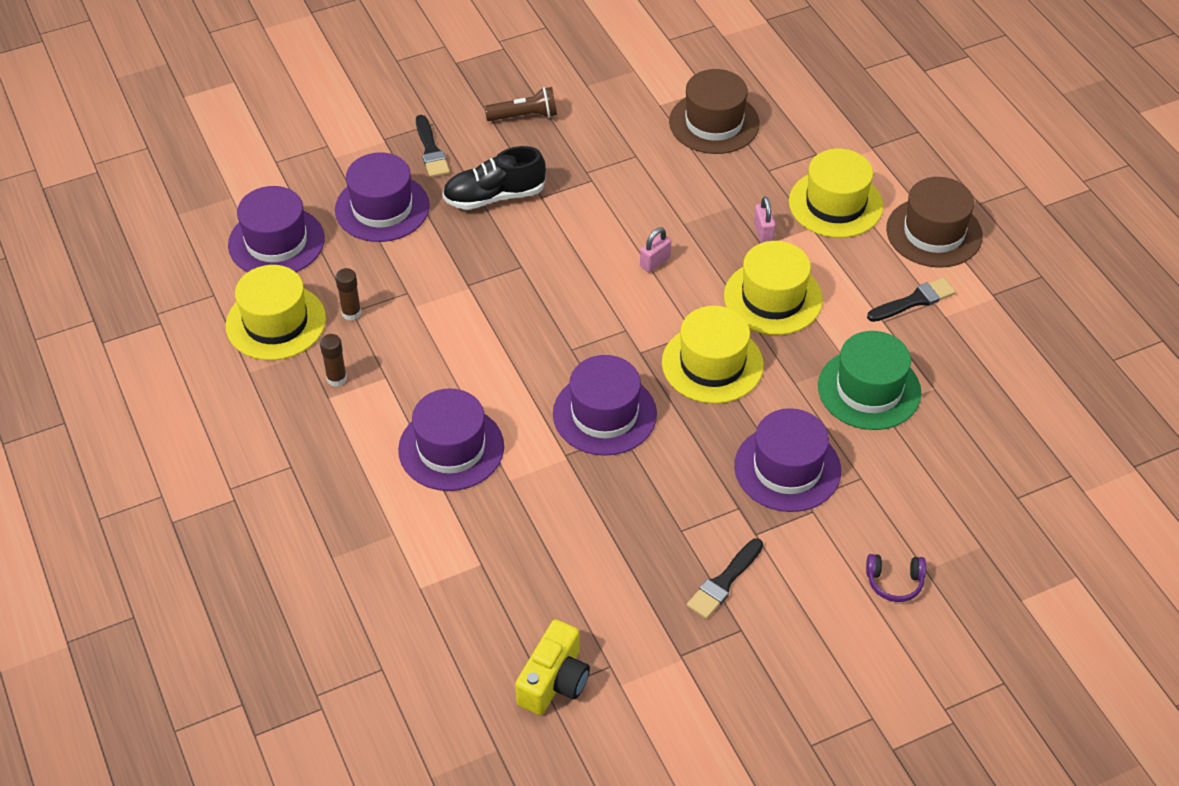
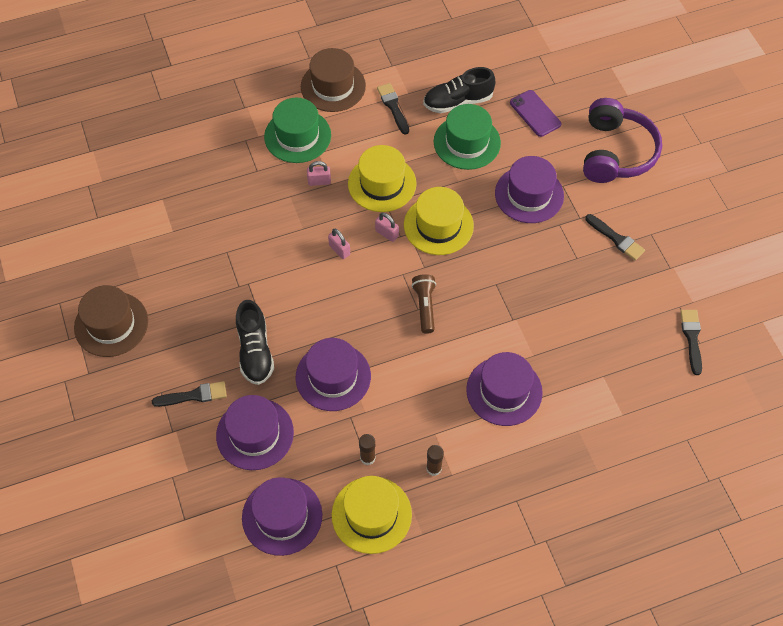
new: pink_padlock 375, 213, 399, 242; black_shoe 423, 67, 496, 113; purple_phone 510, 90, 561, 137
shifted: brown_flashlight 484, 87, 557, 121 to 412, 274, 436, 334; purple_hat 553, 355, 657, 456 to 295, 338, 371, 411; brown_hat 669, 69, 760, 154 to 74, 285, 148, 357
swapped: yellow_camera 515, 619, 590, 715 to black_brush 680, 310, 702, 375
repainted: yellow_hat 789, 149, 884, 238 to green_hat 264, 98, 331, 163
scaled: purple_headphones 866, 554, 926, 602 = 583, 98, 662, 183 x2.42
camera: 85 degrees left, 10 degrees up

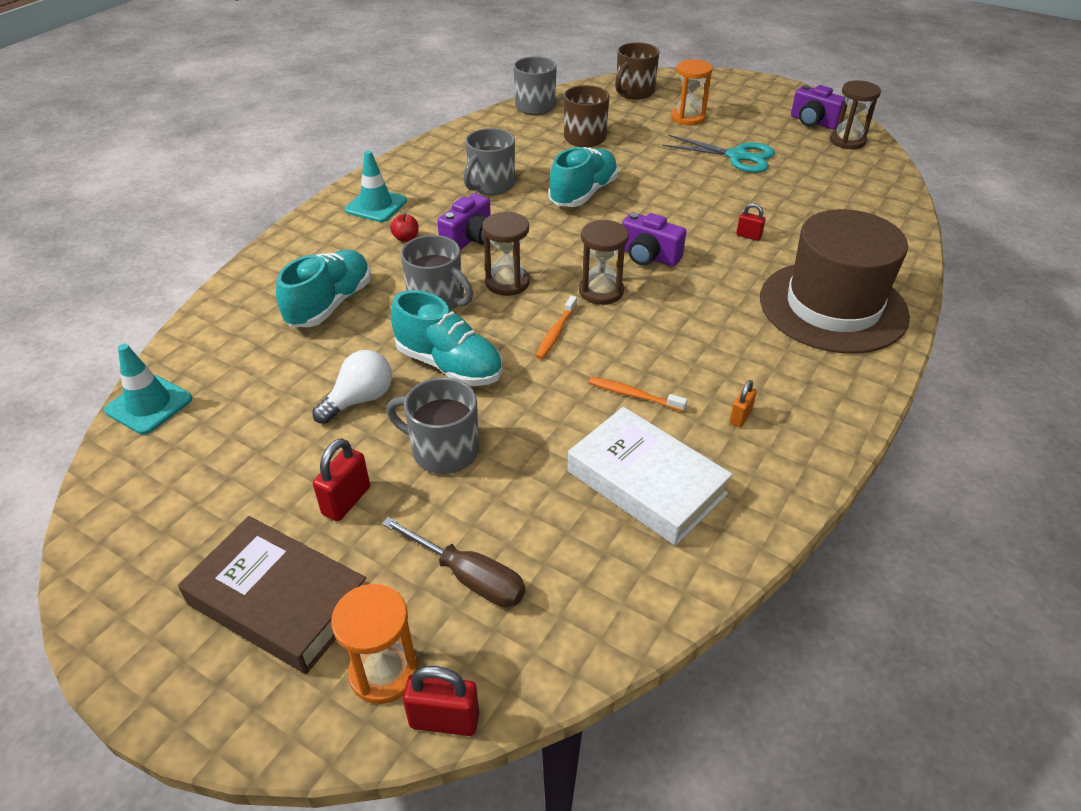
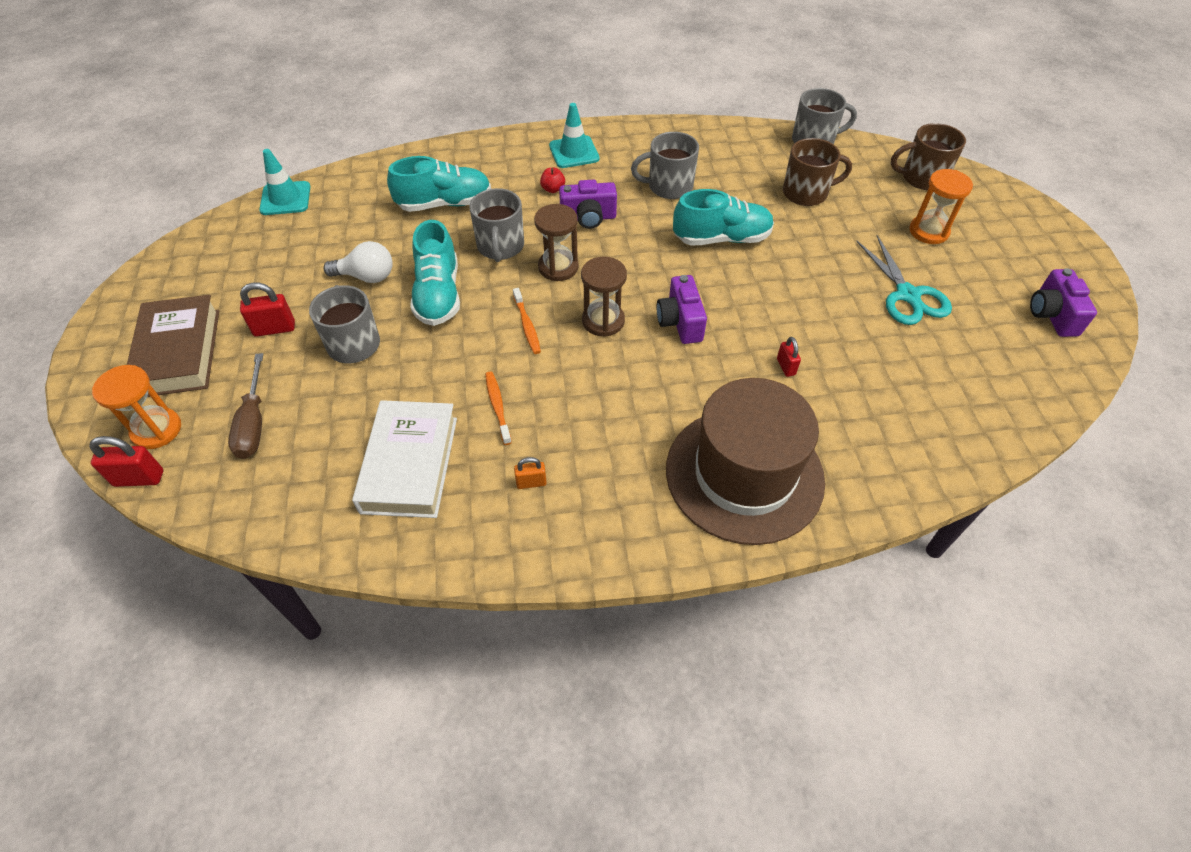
gone: brown_hourglass 830, 80, 881, 149
rotated: red_padlock 403, 666, 479, 736 = 89, 436, 163, 487 60 degrees counterclockwise; orange_toothbrush 536, 296, 577, 359 = 513, 288, 541, 354 90 degrees counterclockwise
camera: 50 degrees right, 10 degrees up

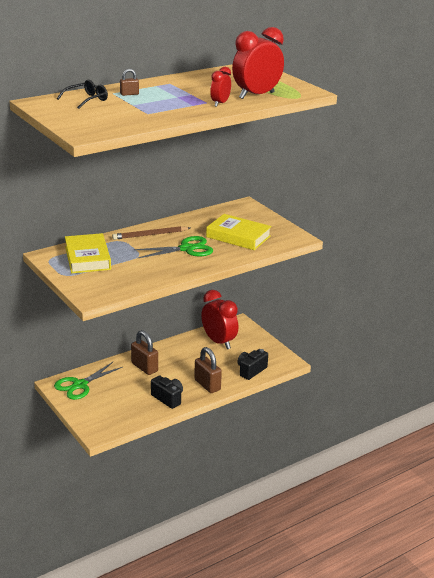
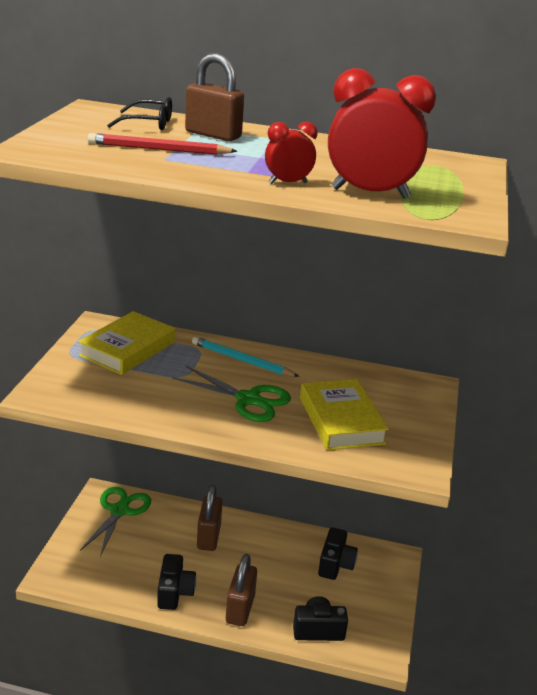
new: red_pencil 88, 133, 237, 155
swapped: red_clock 201, 290, 238, 349 to black_camera 318, 527, 358, 580
repainted: brown_pencil 112, 226, 190, 240 to turquoise_pencil 192, 336, 300, 377
rotated: green_scissors 54, 362, 123, 400 = 80, 487, 151, 557 105 degrees clockwise
scaled: brown_padlock 120, 69, 139, 96 = 185, 53, 244, 141 x1.96
camera: 45 degrees right, 0 degrees up

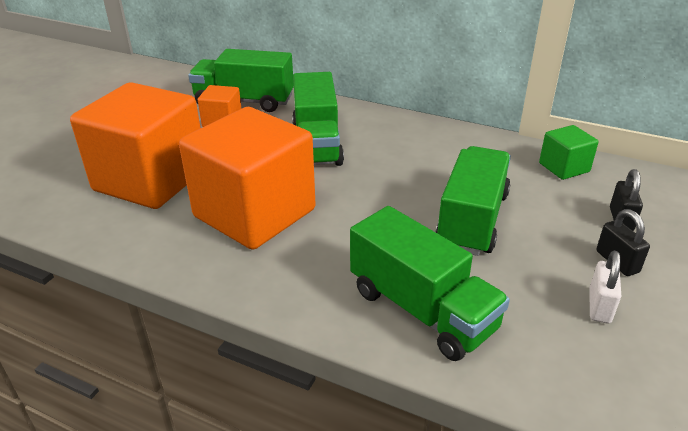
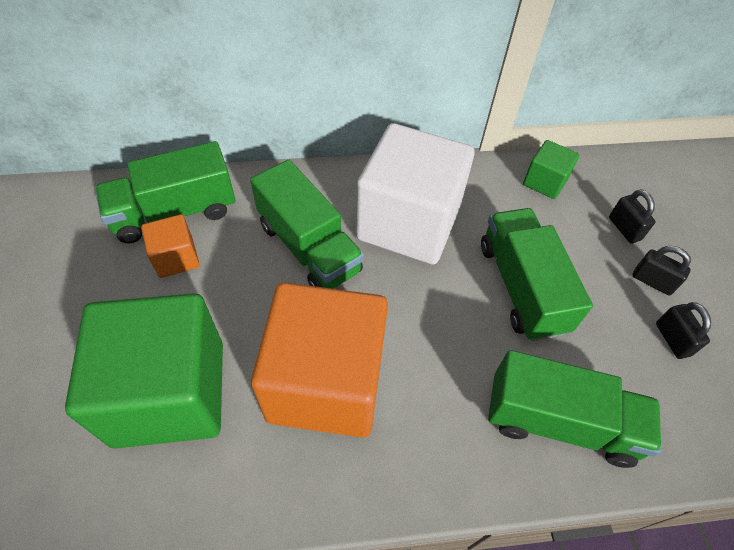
new: white_cube 356, 123, 475, 265
repainted: orange_cube 70, 82, 200, 209 to green_cube 65, 293, 223, 449; white_padlock 589, 251, 621, 324 to black_padlock 656, 302, 711, 359
camera: 35 degrees left, 20 degrees up

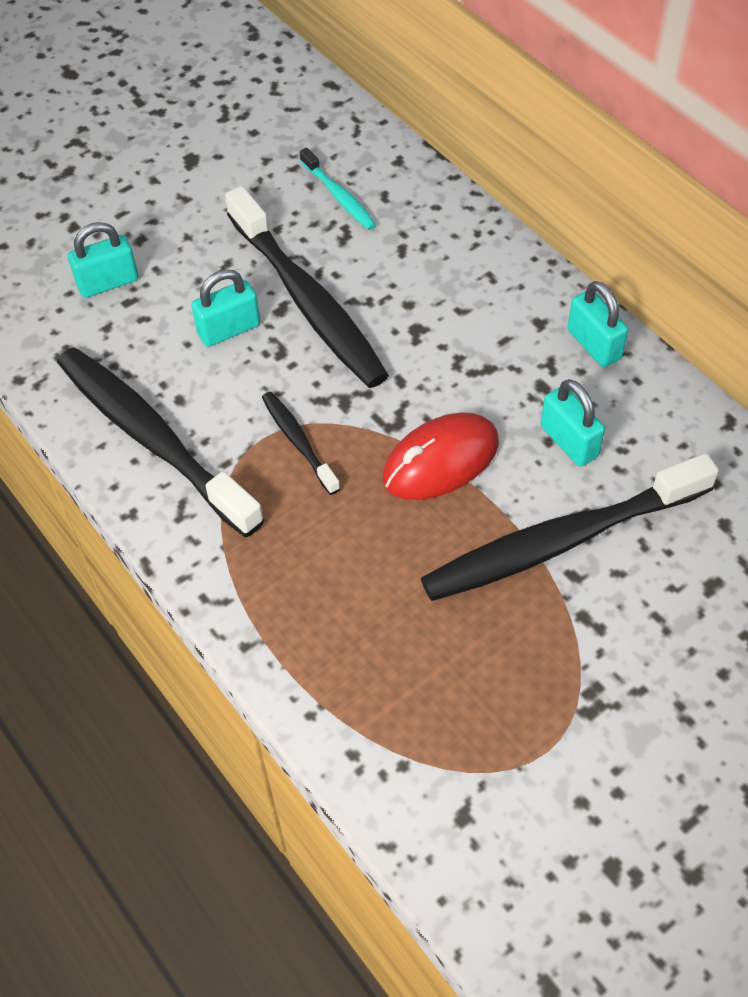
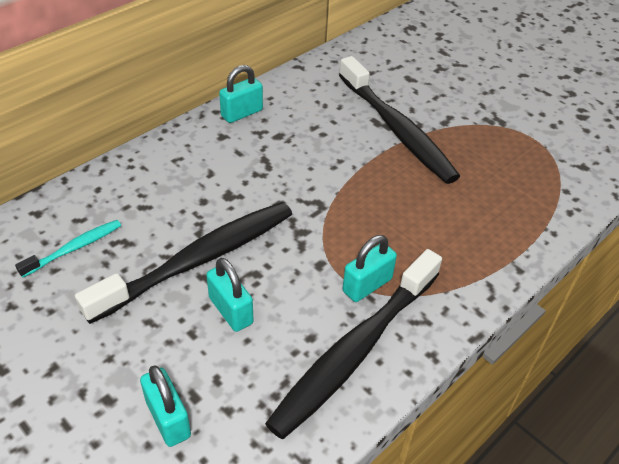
gone: black_toothbrush 262, 392, 340, 495; red_mouse 383, 412, 499, 500
shifted: turquoise_padlock 541, 379, 605, 467 to 343, 235, 397, 302
camera: 100 degrees left, 10 degrees down

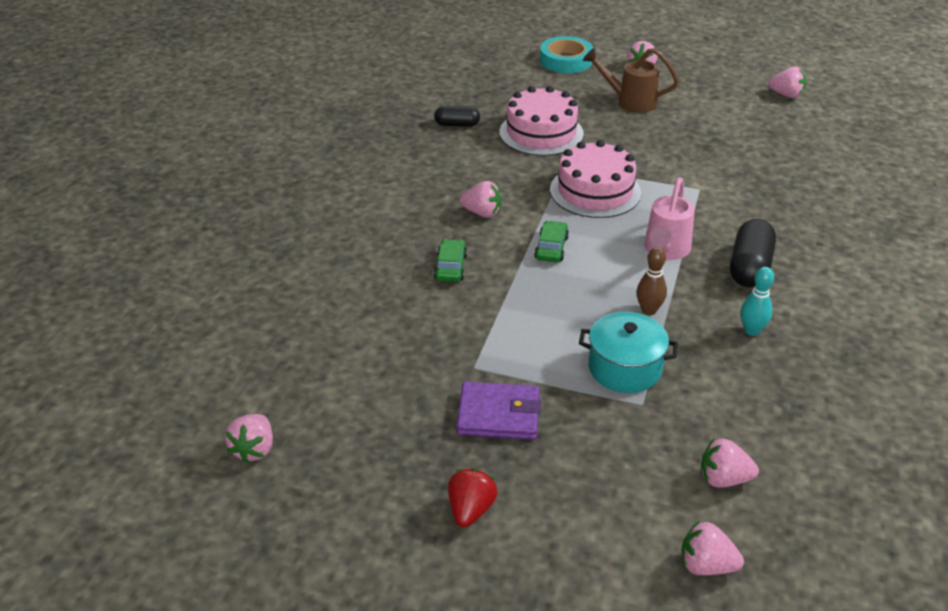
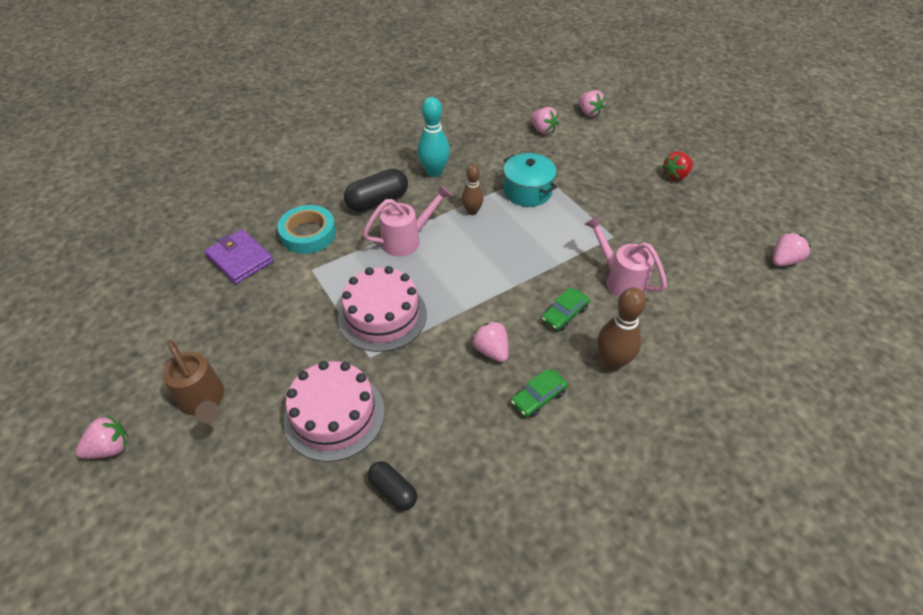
gone: pink_strawberry 768, 67, 806, 98
new: pink_watering_can 585, 215, 667, 298; brown_bowling_pin 597, 287, 646, 370
shifted: purple_wallet 457, 381, 541, 440 to 205, 229, 273, 284; green_car 534, 221, 569, 262 to 511, 369, 568, 417; turquoise_tape 540, 36, 593, 73 to 277, 205, 336, 254
scaled: turquoise_bowling_pin 741, 267, 774, 336 = 417, 97, 450, 177 x1.55
camera: 140 degrees left, 10 degrees up

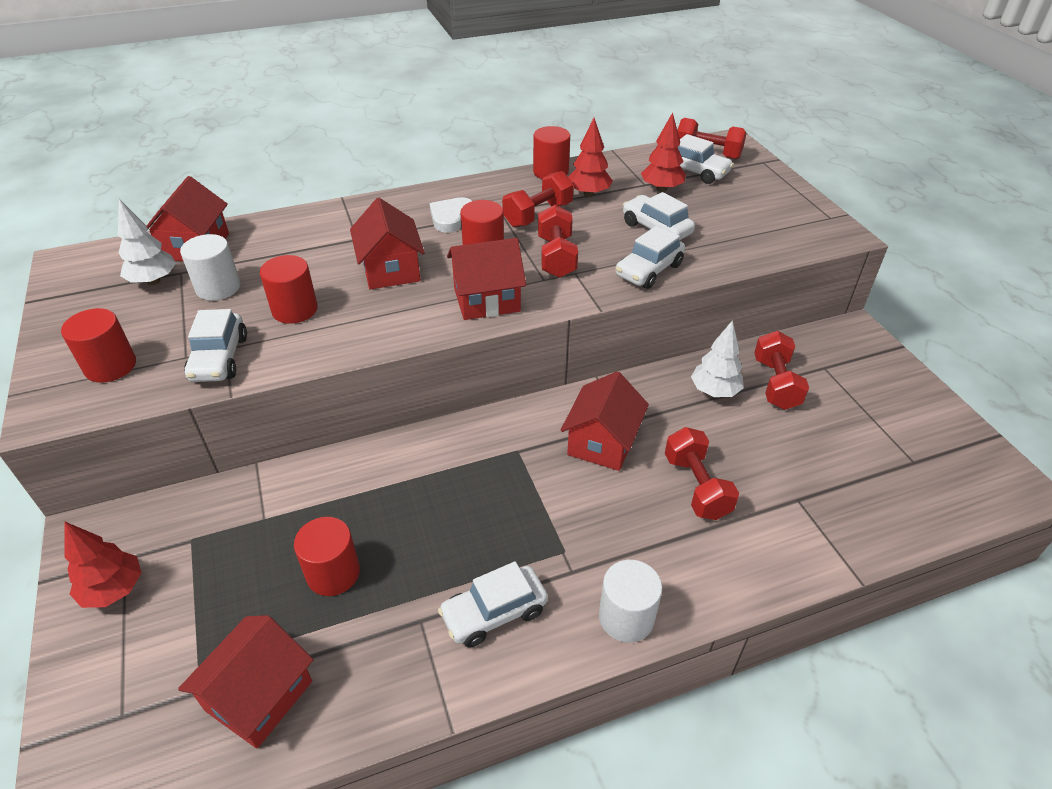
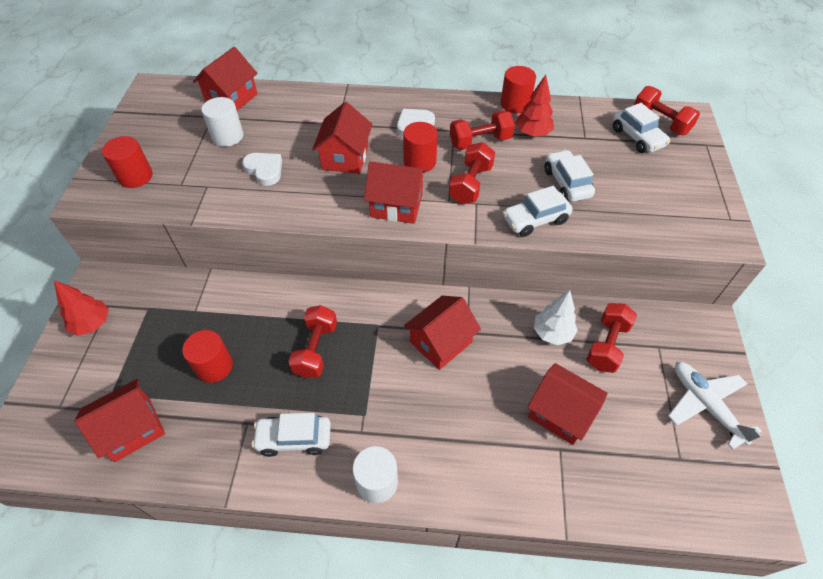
gone: white_tree 118, 199, 176, 285; white_car 184, 309, 247, 382; red_tree 641, 112, 686, 192
new: red_house 527, 363, 608, 445; white_plane 668, 362, 762, 450
shifted: red_dumbbell 665, 427, 739, 520 to 289, 305, 337, 378
swapped: red_cylinder 260, 255, 318, 324 to white_heart 242, 153, 282, 186
camera: 25 degrees right, 10 degrees up

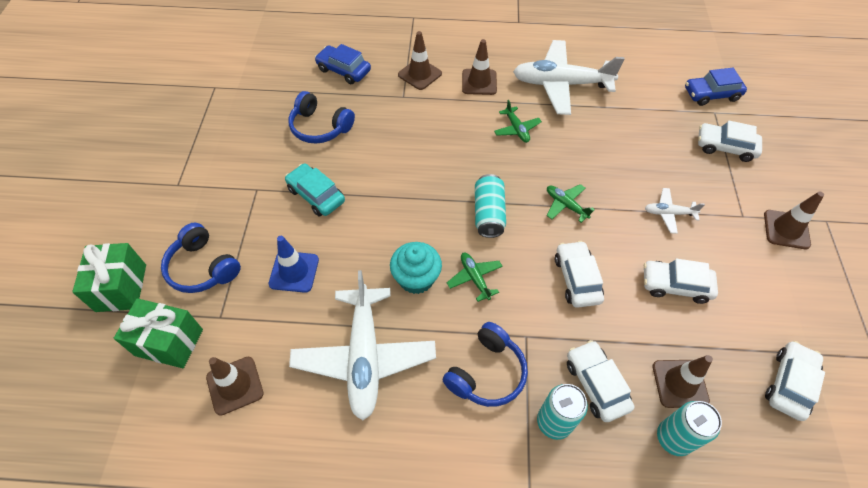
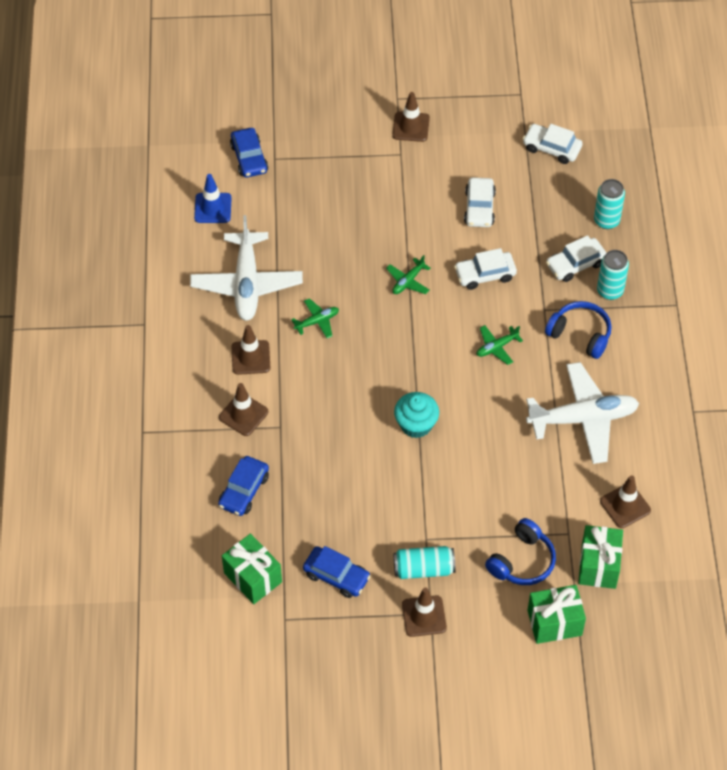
gone: turquoise_car 285, 163, 345, 217; blue_headphones 288, 91, 355, 144; white_plane 645, 188, 705, 234; white_car 698, 120, 762, 162
new: green_gift 222, 533, 282, 604; blue_car 303, 546, 371, 598
shifted: blue_traffic_cone 269, 236, 319, 293 to 194, 174, 232, 223; turquoise_cupcake 390, 242, 442, 294 to 394, 392, 439, 438; turquoise_can 475, 174, 506, 238 to 393, 546, 456, 579; brown_traffic_cone 652, 355, 713, 408 to 402, 588, 447, 637
camera: 95 degrees left, 0 degrees up

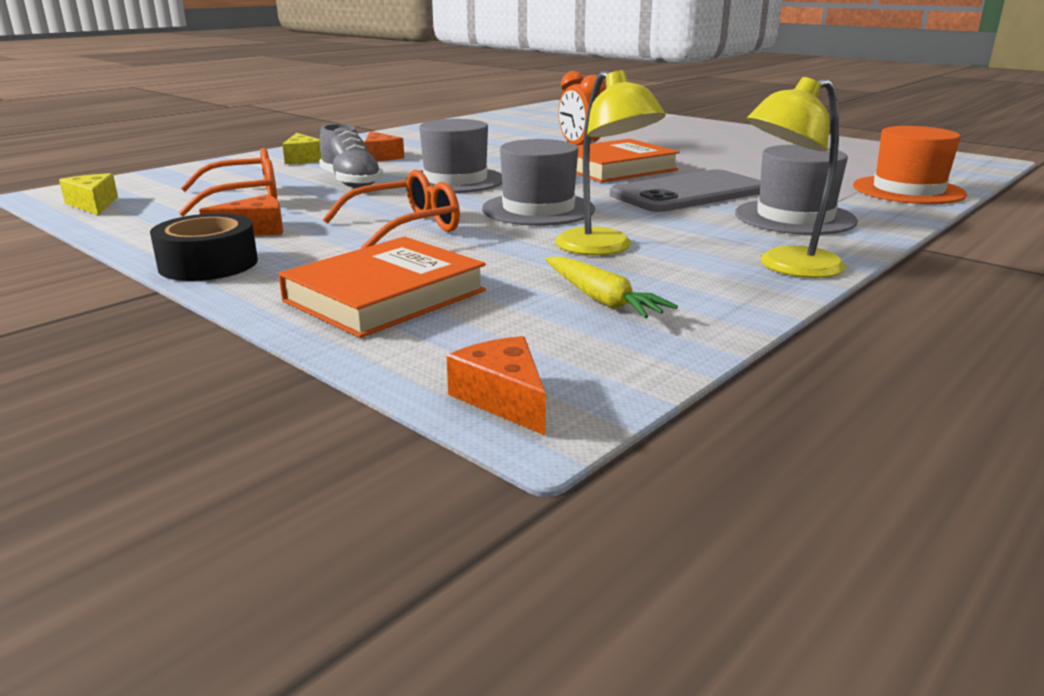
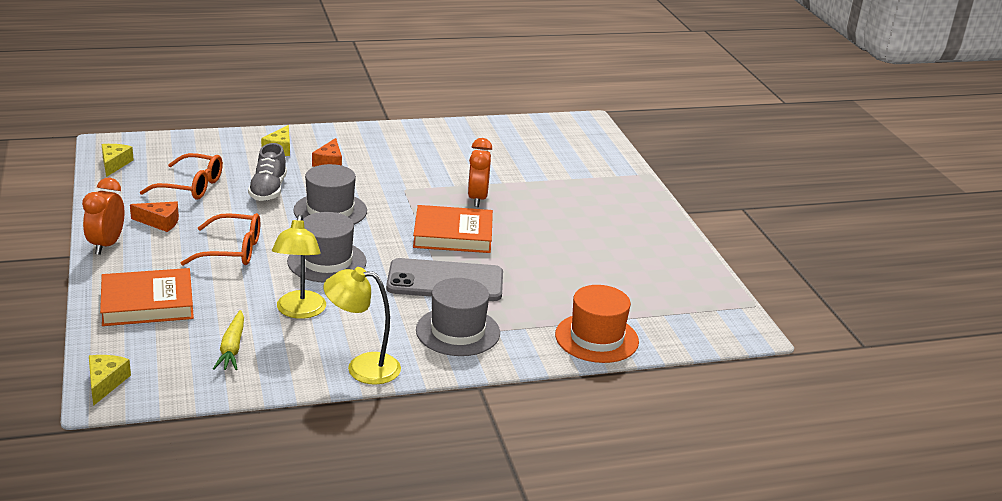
swapped: black_tape 150, 213, 258, 281 to orange_clock 82, 178, 125, 255
repainted: orange_cheese 447, 336, 546, 435 to yellow_cheese 89, 355, 131, 406
camera: 30 degrees right, 5 degrees up

